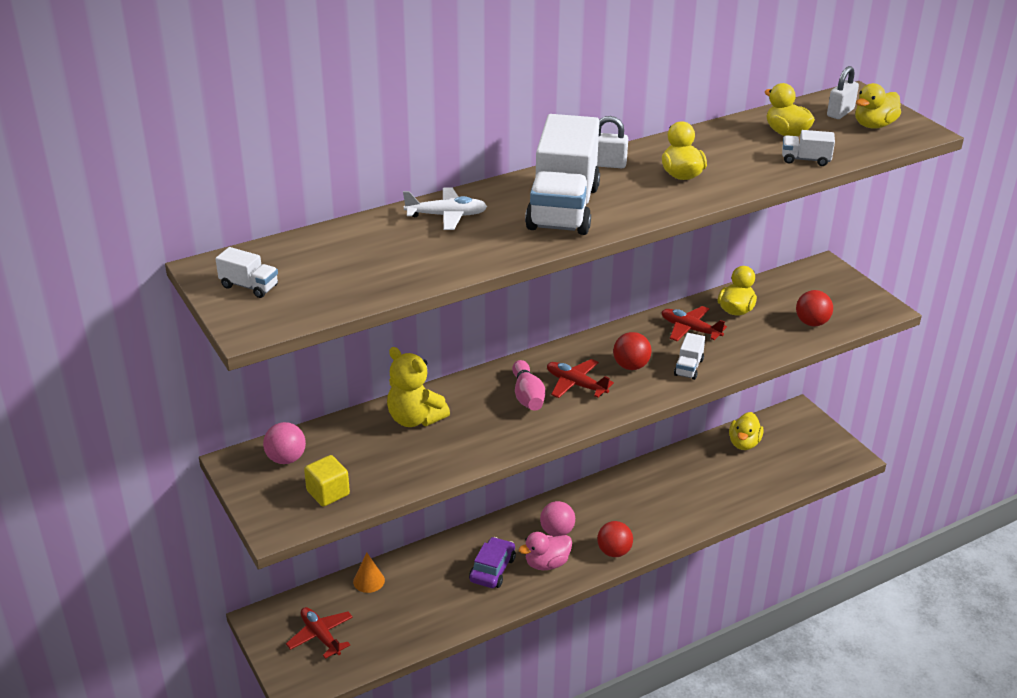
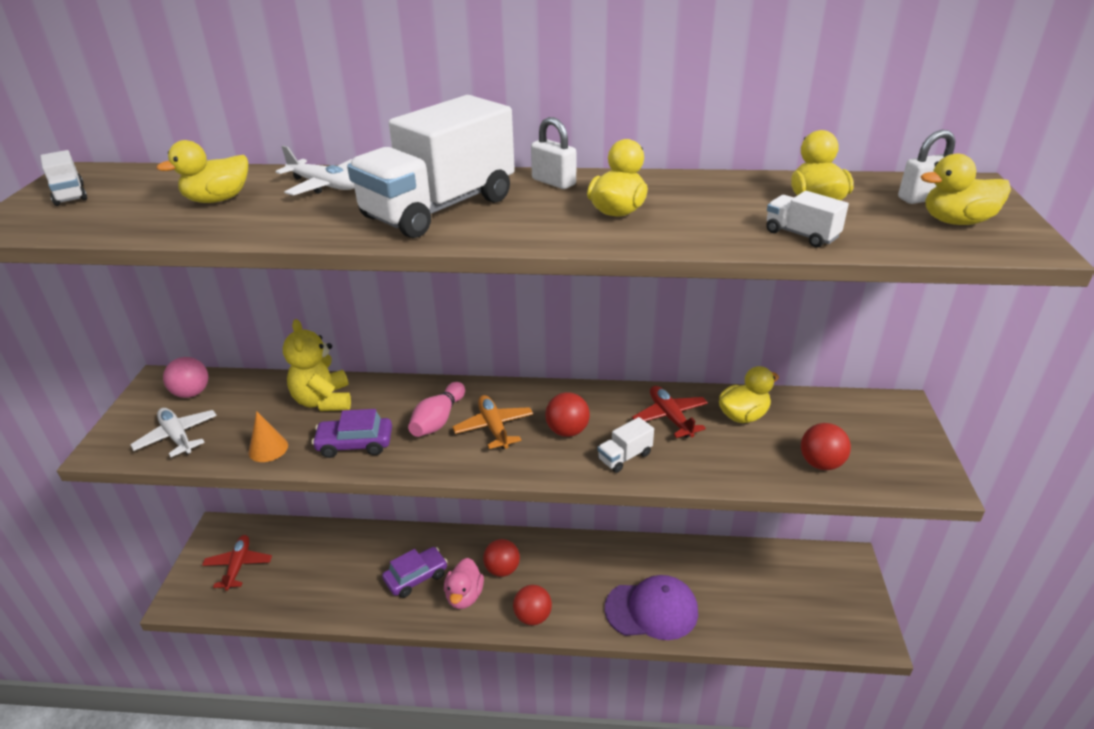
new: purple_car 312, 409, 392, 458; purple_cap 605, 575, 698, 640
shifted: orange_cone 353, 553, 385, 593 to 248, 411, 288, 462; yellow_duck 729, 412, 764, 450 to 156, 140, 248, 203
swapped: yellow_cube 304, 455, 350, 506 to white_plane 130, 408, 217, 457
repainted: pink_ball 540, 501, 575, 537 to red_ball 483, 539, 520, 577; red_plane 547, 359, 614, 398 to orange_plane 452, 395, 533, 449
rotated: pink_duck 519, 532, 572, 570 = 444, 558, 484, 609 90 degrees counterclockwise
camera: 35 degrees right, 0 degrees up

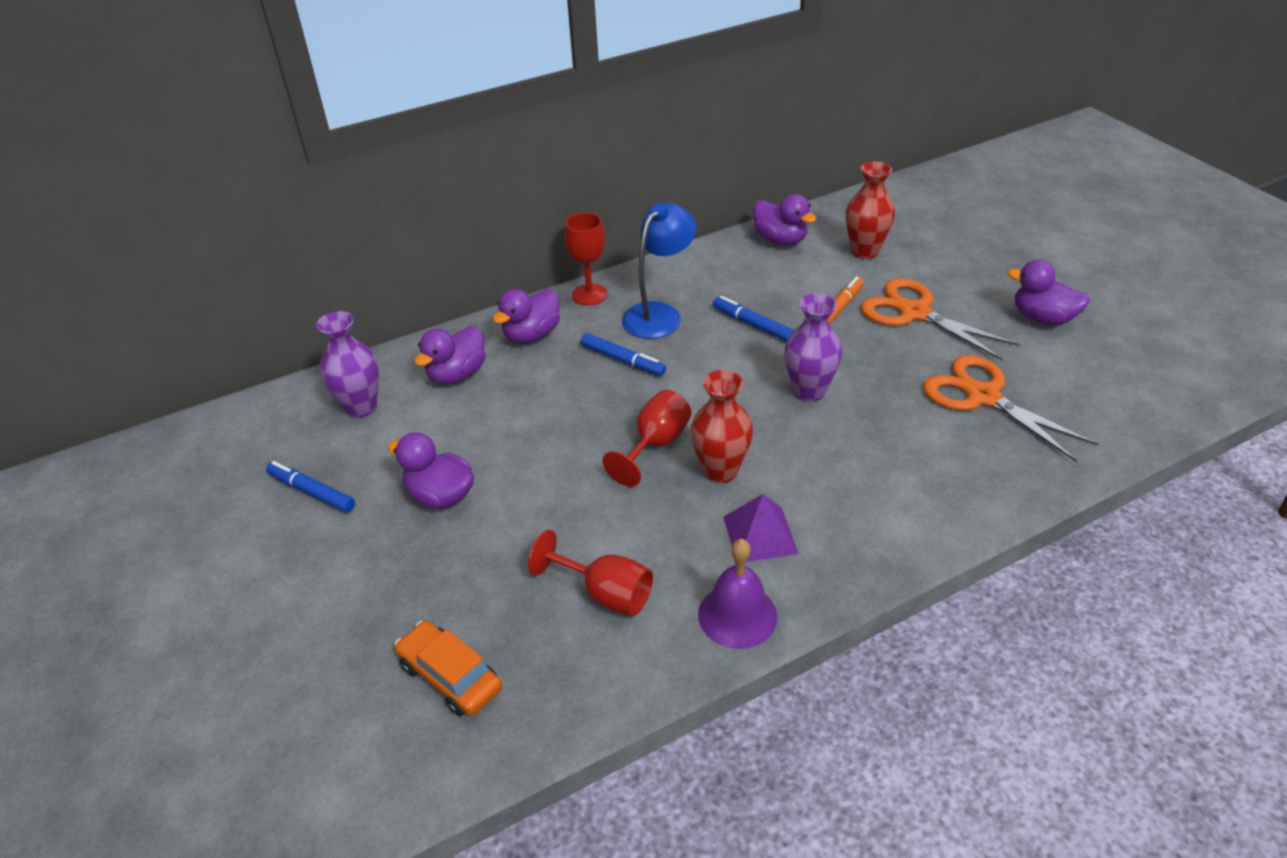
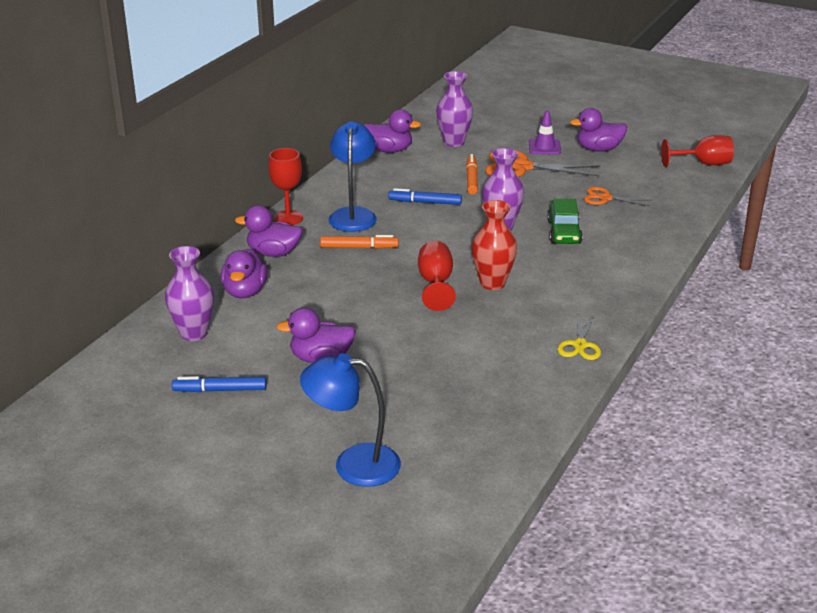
gone: orange_car 394, 621, 502, 716; purple_pyramid 723, 494, 799, 562
new: blue_lamp 300, 353, 401, 487; purple_traffic_cone 529, 111, 561, 155; green_car 547, 199, 583, 244
shifted: red_goblet 528, 530, 653, 616 to 661, 135, 734, 167
swapped: purple_bell 698, 539, 777, 649 to yellow_scissors 557, 314, 601, 360
repainted: blue_marker 581, 333, 666, 376 to orange_marker 320, 235, 399, 249; red_vase 846, 161, 895, 259 to purple_vase 436, 71, 473, 147
rotated: purple_duck 492, 289, 560, 343 = 235, 205, 303, 257 90 degrees clockwise
scaled: orange_scissors 923, 355, 1098, 462 = 584, 187, 652, 206 x0.56
camera: 35 degrees left, 10 degrees down

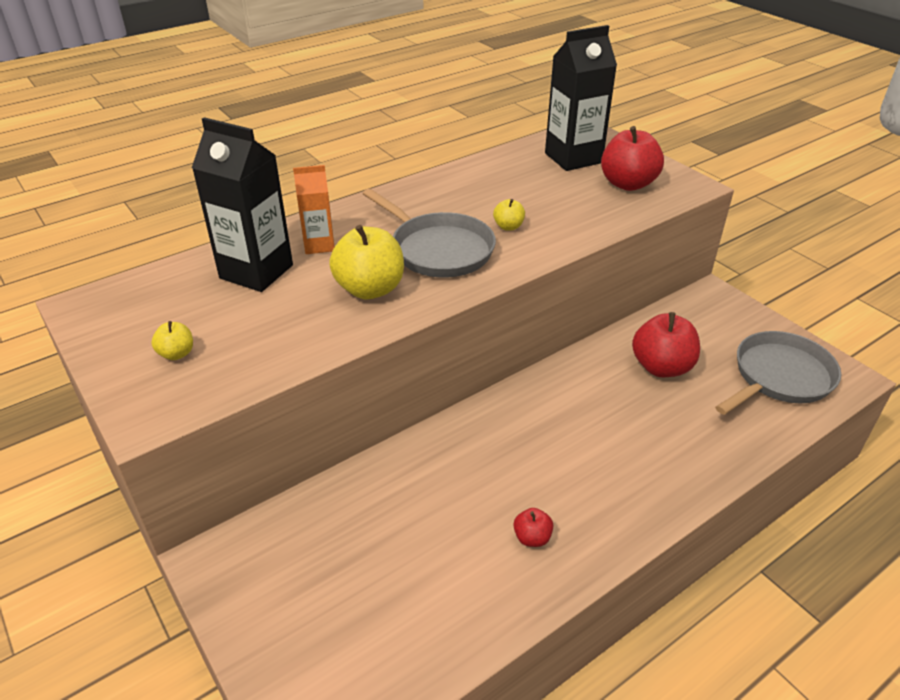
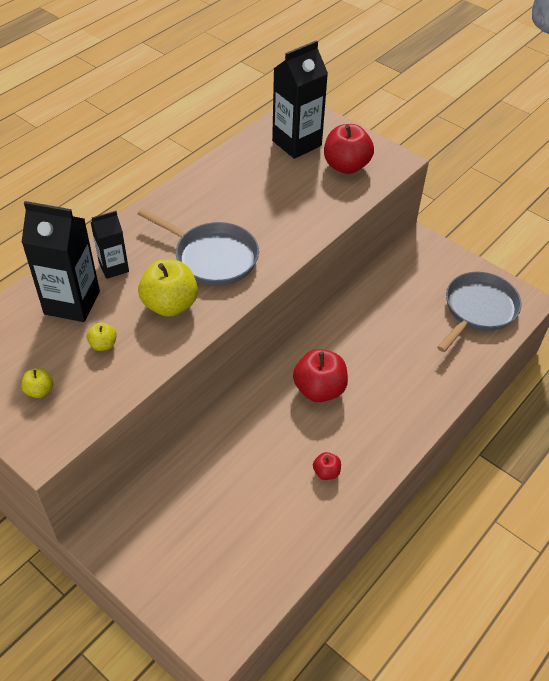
shifted: yellow_apple 493, 199, 525, 231 to 87, 322, 117, 351; red_apple 632, 312, 700, 377 to 293, 349, 348, 402
repainted: orange_carton 293, 165, 334, 254 to black_carton 91, 211, 129, 279
camera: 15 degrees left, 10 degrees up

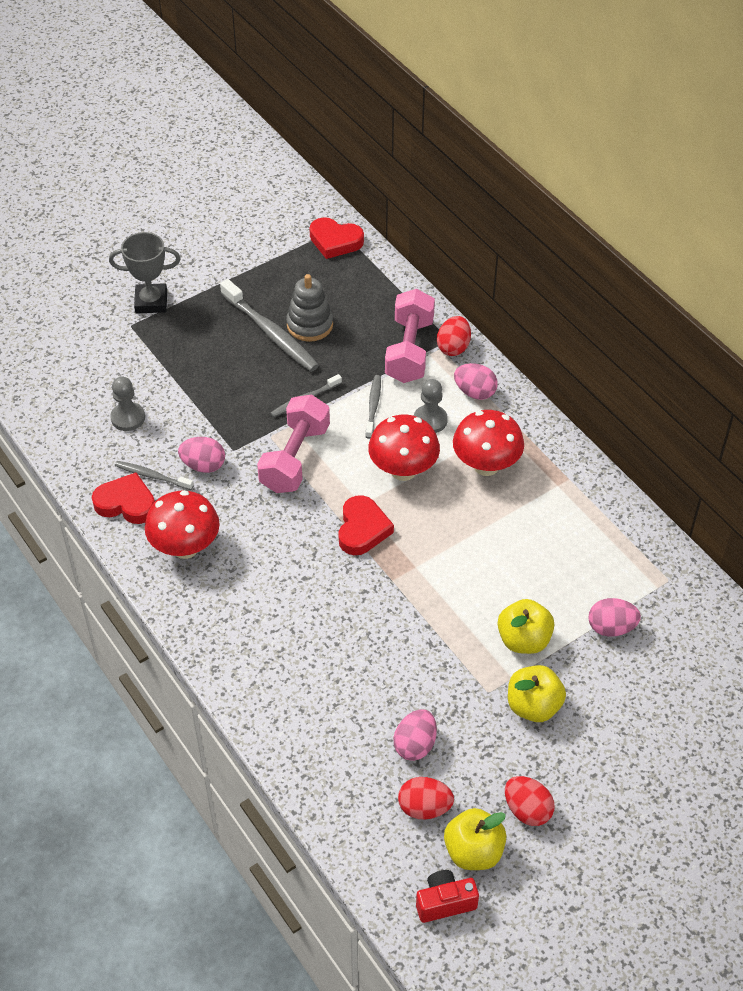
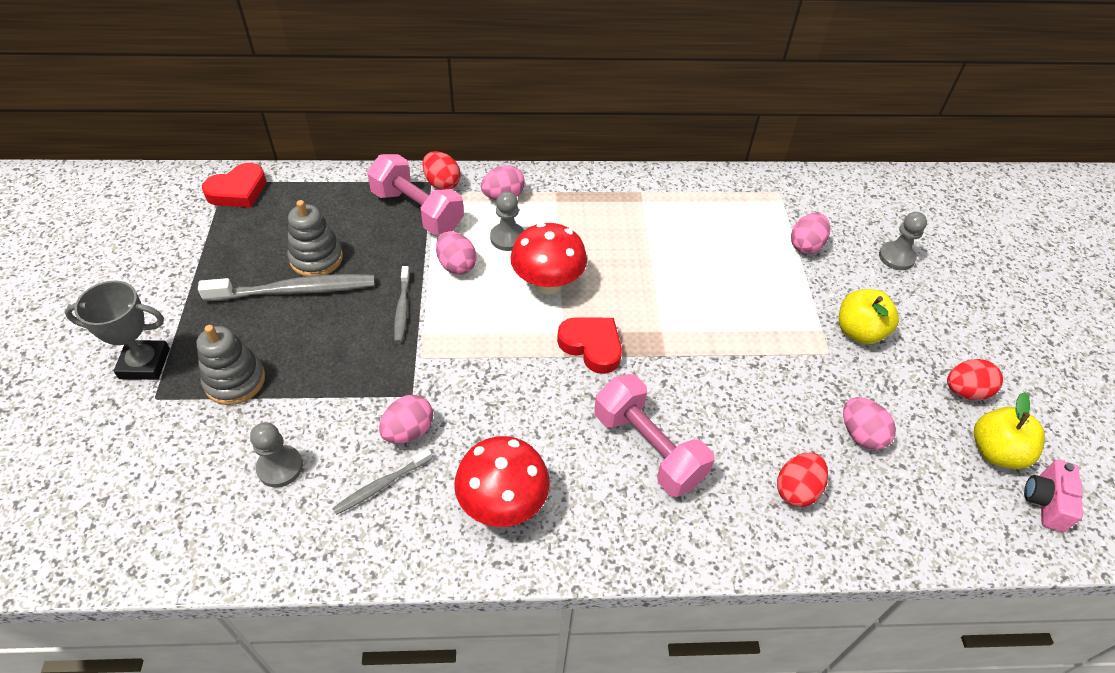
gone: red_heart 92, 472, 155, 524; red_mushroom 453, 410, 524, 476; yellow_apple 498, 599, 554, 654
new: grey_stacking_toy 196, 325, 265, 405; grey_pawn 879, 212, 927, 270
shifted: pink_dumbbell 257, 394, 330, 493 to 594, 374, 714, 497; red_egg 398, 777, 454, 819 to 777, 452, 828, 507
swapped: grey_toothbrush 366, 375, 381, 439 to pink_egg 436, 231, 477, 275
repainted: red_camera 416, 870, 479, 923 to pink_camera 1024, 460, 1083, 532
rotated: grey_trophy 109, 232, 181, 314 = 65, 281, 170, 380 60 degrees clockwise
camera: 60 degrees left, 0 degrees up

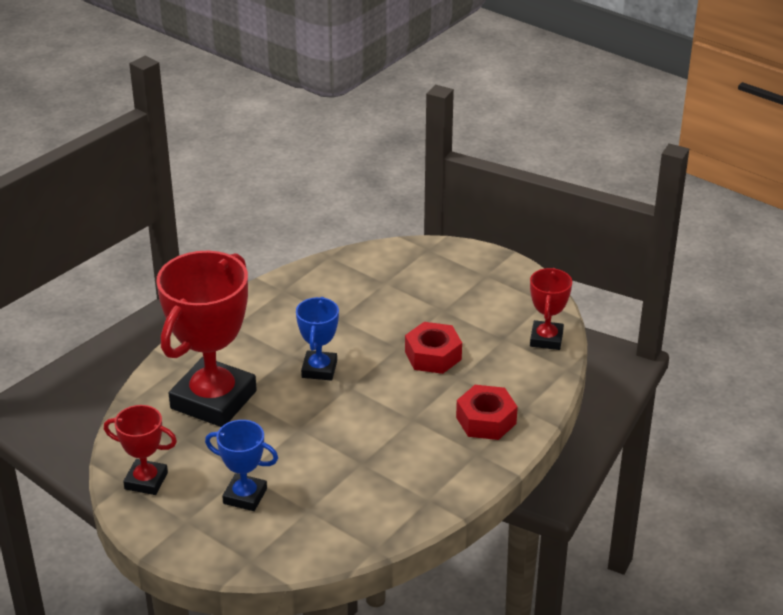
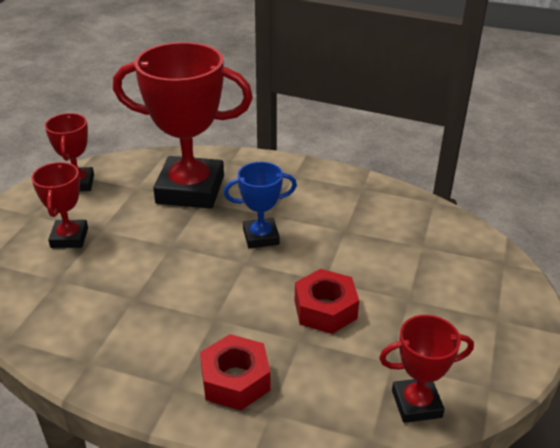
repainted: blue_trophy 205, 420, 278, 511 to red_trophy 31, 162, 88, 248
camera: 70 degrees right, 0 degrees up

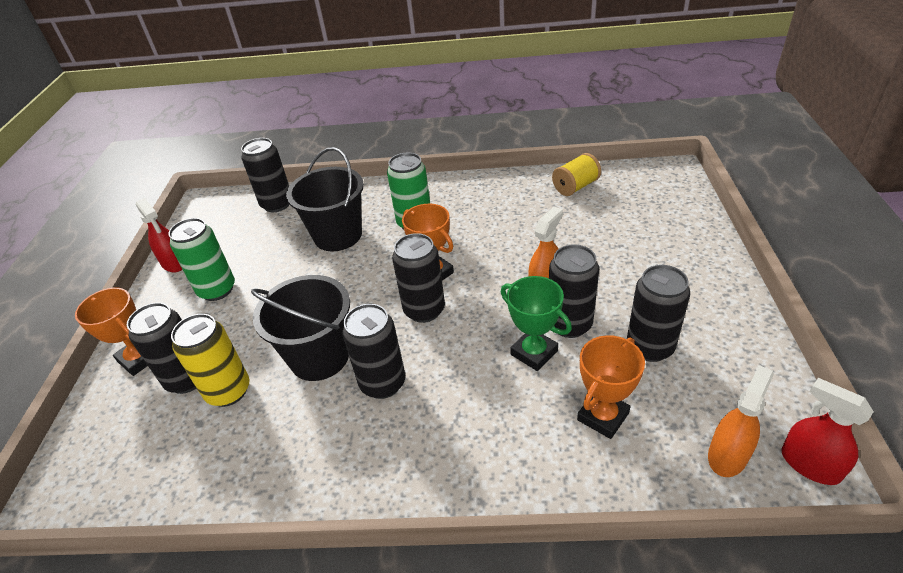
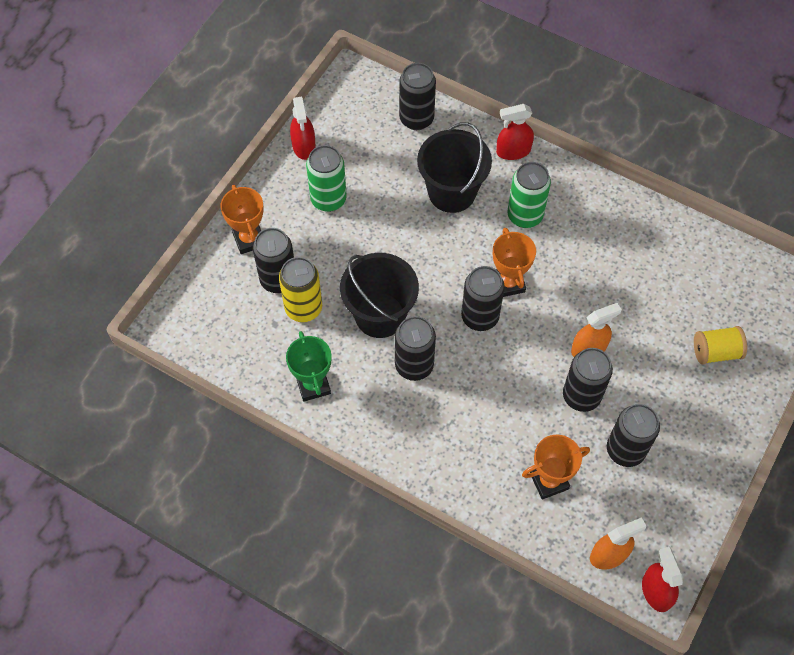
new: red_spray_bottle 496, 104, 534, 160
shifted: green_trophy 501, 276, 572, 371 to 286, 331, 332, 402; yellow_spool 552, 153, 601, 196 to 694, 326, 747, 364
camera: 25 degrees right, 20 degrees up

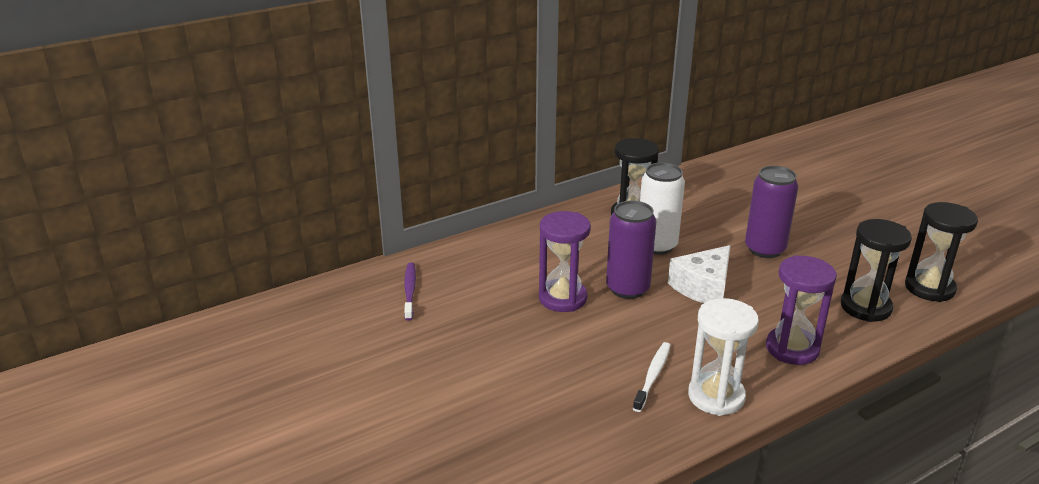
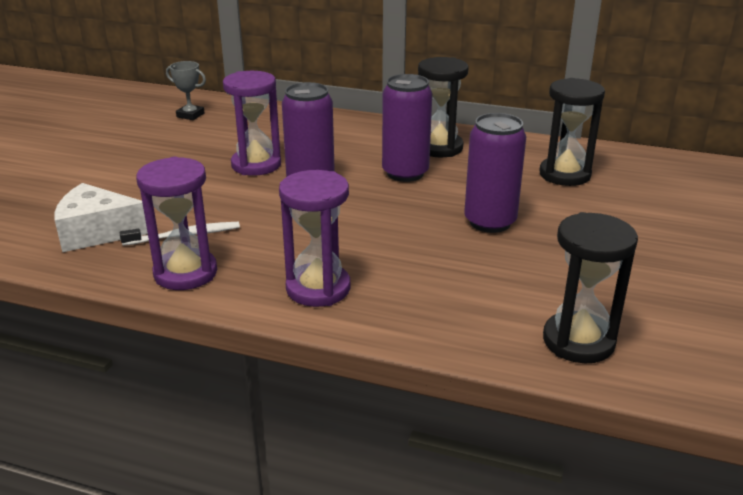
shifted: white_cheese 668, 245, 731, 303 to 54, 183, 148, 252; black_hourglass 841, 219, 912, 322 to 539, 78, 605, 186
swapped: purple_toothbrush 404, 262, 416, 321 to grey_trophy 166, 61, 206, 120
repainted: white_can 640, 163, 685, 254 to purple_can 382, 74, 432, 182; white_hourglass 688, 298, 759, 416 to purple_hourglass 136, 157, 217, 290
camera: 50 degrees right, 0 degrees up

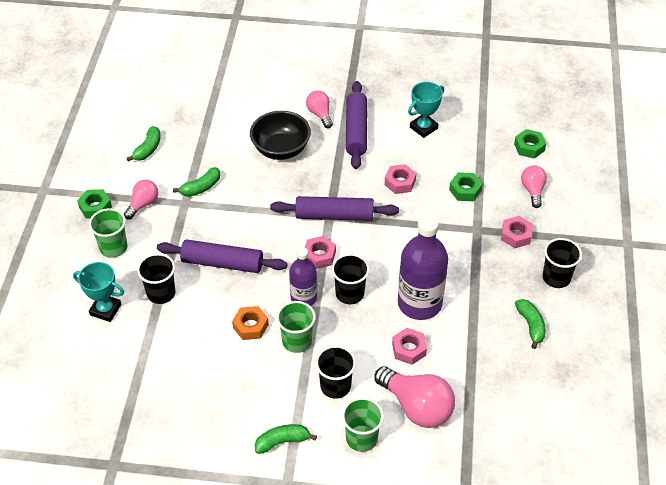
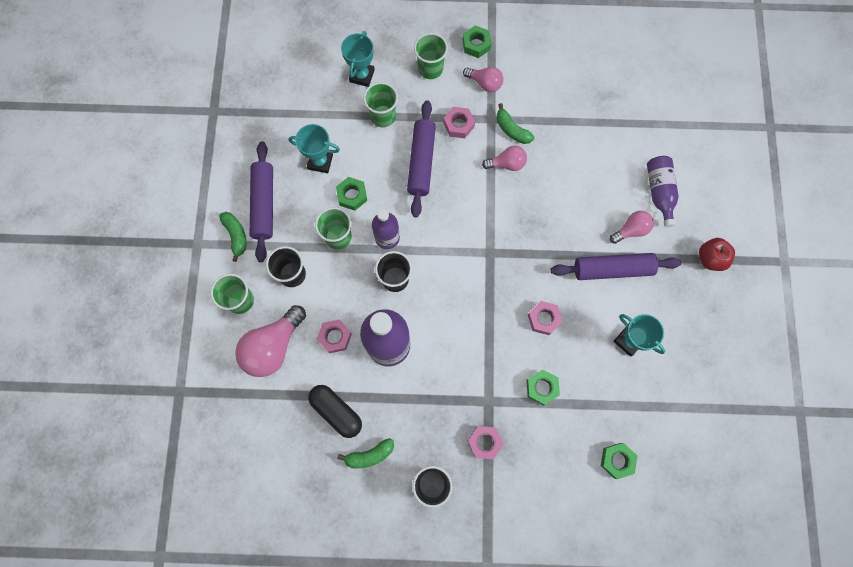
gone: green_banana 127, 126, 160, 161; black_bowl 250, 111, 311, 160
new: turquoise_trophy 288, 124, 340, 173; black_capsule 308, 385, 362, 438; purple_bottle 647, 156, 679, 227; red_apple 699, 238, 735, 271
shifted: purple_rolling_pin 270, 196, 399, 221 to 250, 141, 273, 262; pink_nut 305, 236, 336, 269 to 444, 107, 475, 138; pink_light_bulb 521, 165, 547, 208 to 482, 146, 527, 171
repainted: black_cup 137, 253, 176, 304 to green_cup 363, 82, 398, 127; orange_nut 232, 306, 269, 340 to green_nut 336, 177, 367, 211
camera: 85 degrees right, 25 degrees up

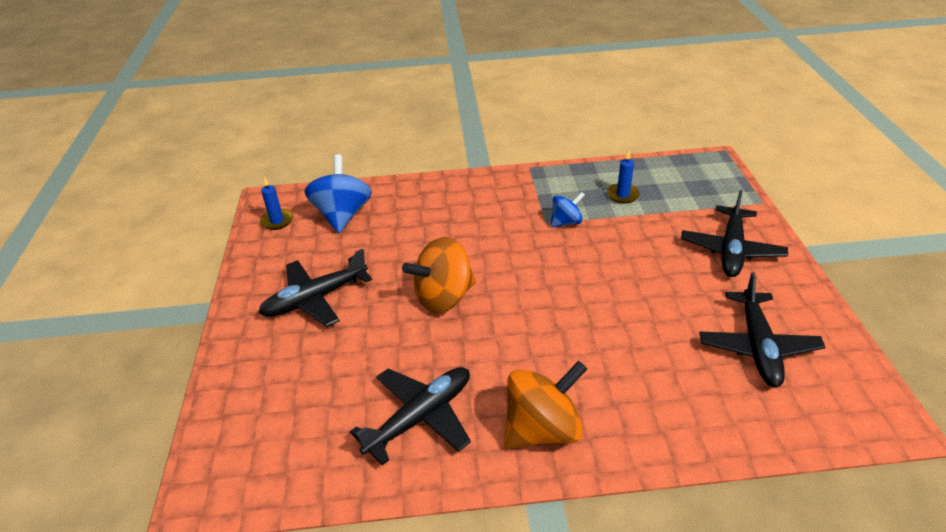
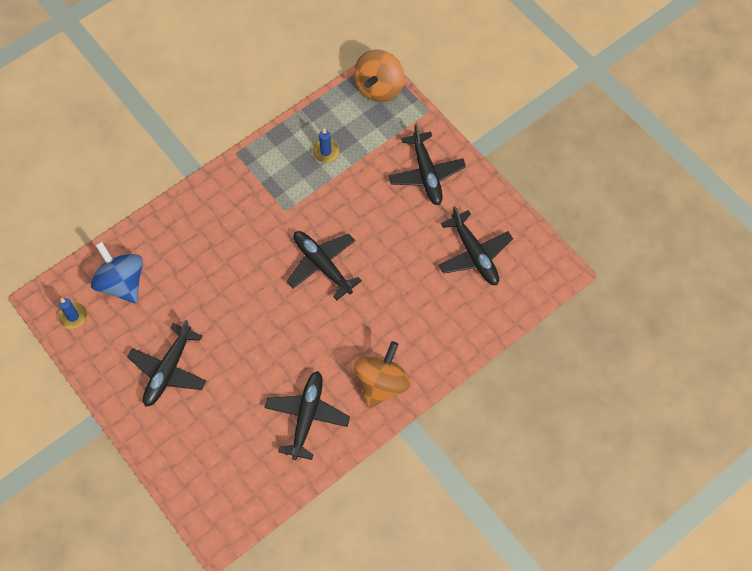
gone: blue_spinning_top 550, 192, 585, 227
new: black_plane 287, 231, 362, 300
shifted: orange_spinning_top 402, 237, 476, 313 to 354, 49, 404, 102
camera: 35 degrees left, 25 degrees up

